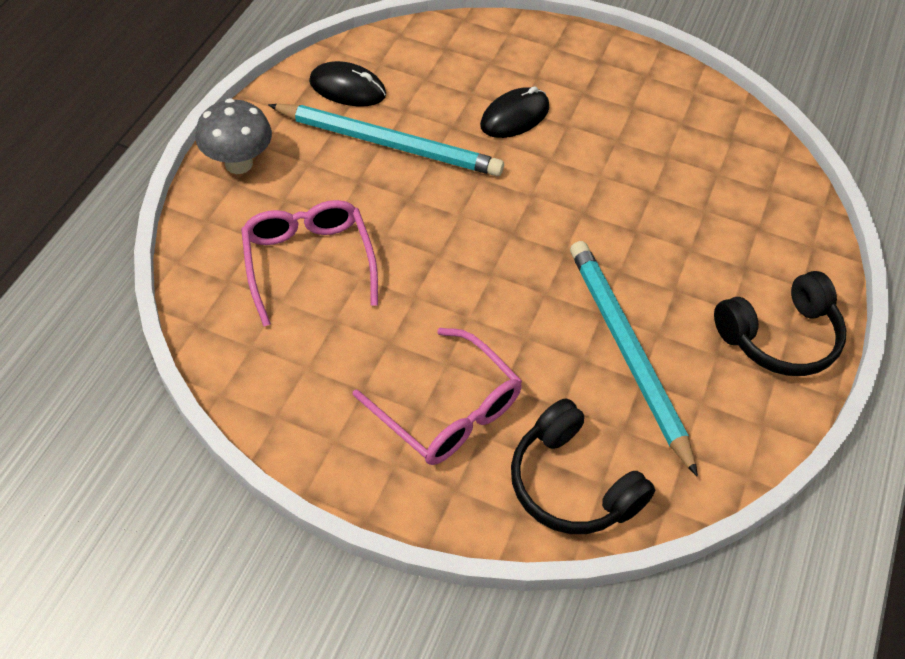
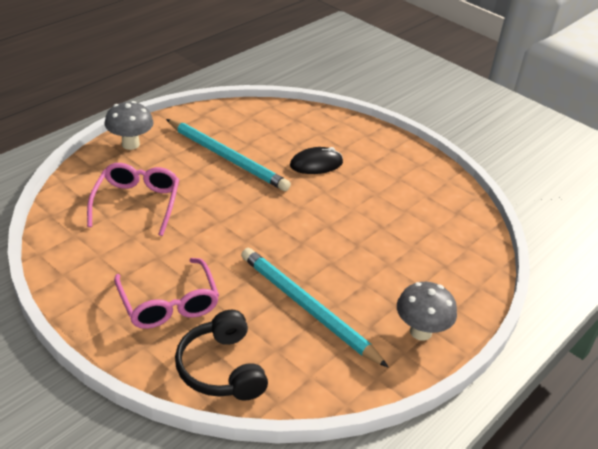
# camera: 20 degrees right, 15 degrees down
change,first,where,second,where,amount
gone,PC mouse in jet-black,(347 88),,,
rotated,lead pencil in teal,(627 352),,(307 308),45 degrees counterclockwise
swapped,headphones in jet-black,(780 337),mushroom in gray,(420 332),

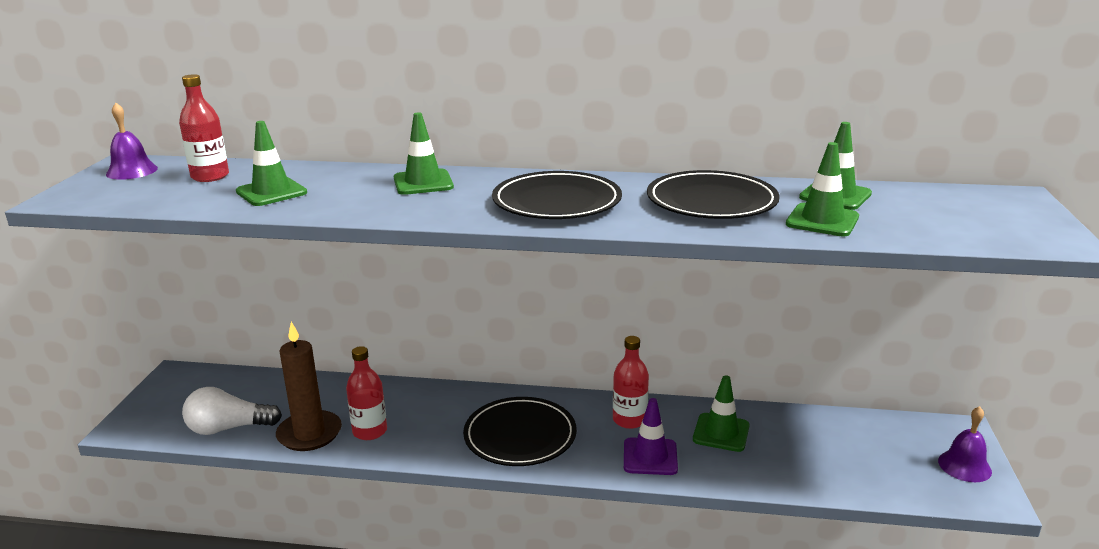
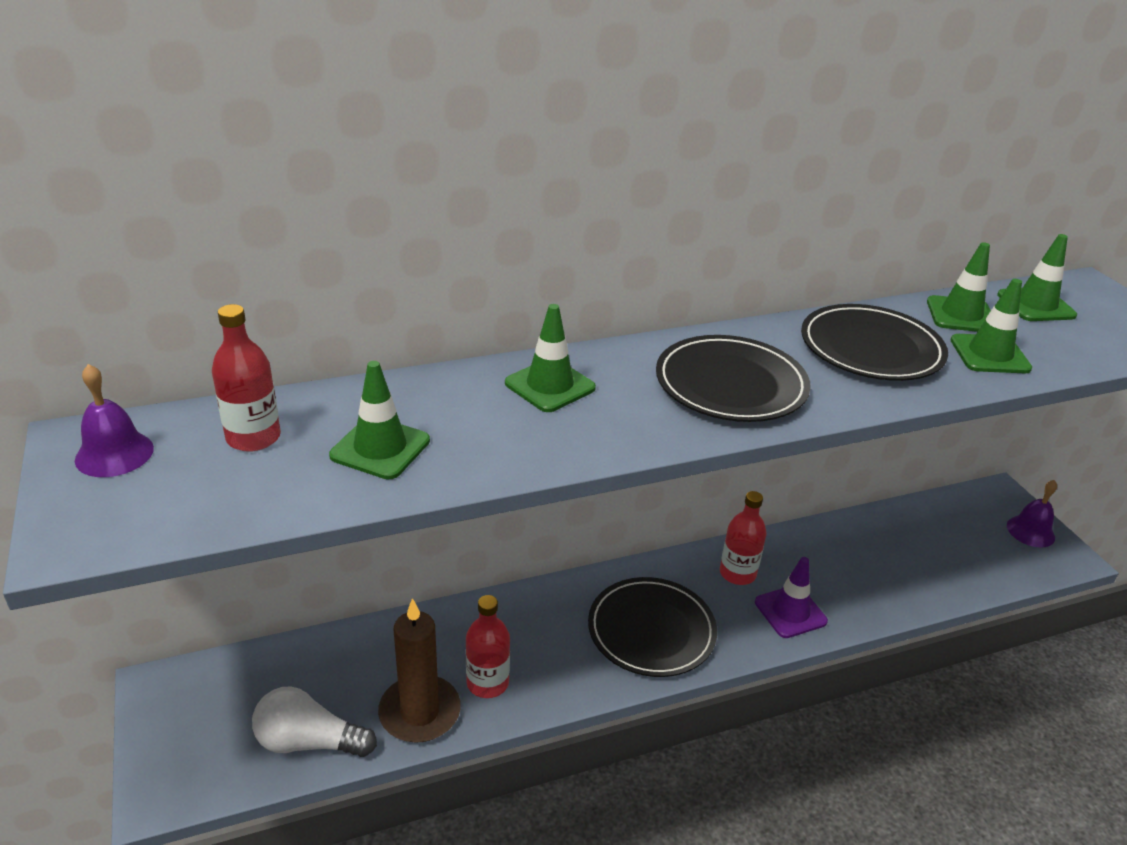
# camera: 30 degrees left, 10 degrees up
change,first,where,second,where,amount
rotated,lightbulb in white,(228 428),,(309 742),45 degrees clockwise
shifted,road cone in green,(721 432),,(1035 305),

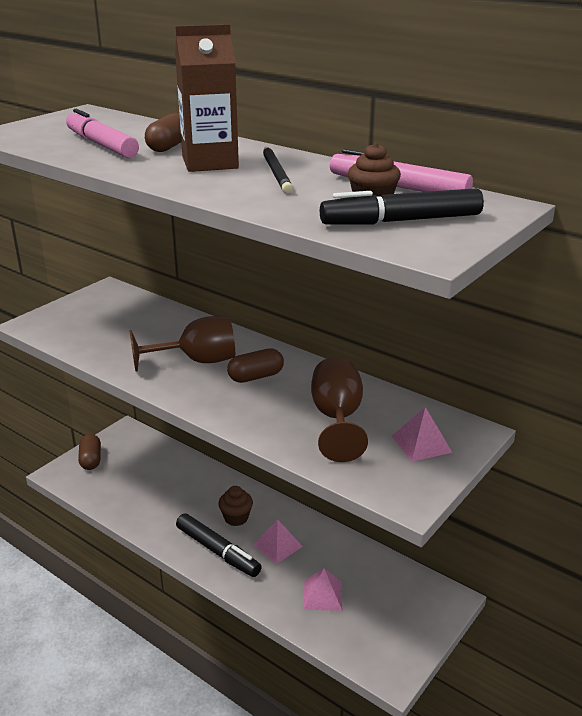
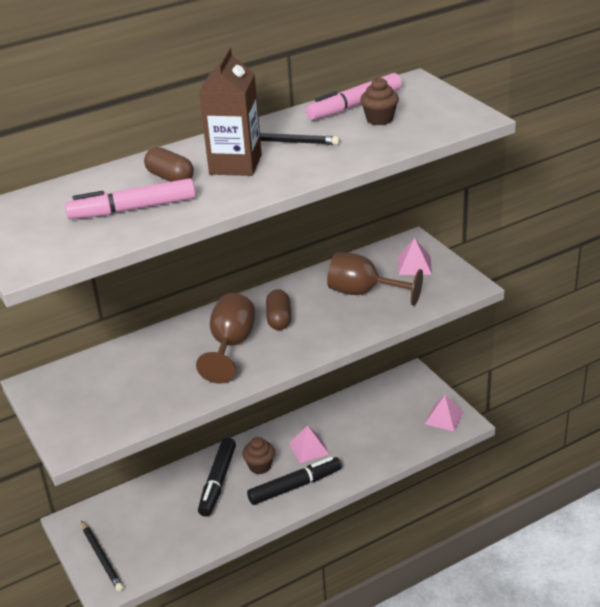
# camera: 65 degrees left, 5 degrees up
change,first,where,second,where,amount
swapped,pill in brown,(91 460),lead pencil in jet-black,(102 558),
shifted,pyramid in rose-pink,(322 595),,(444 418),
shifted,marker in jet-black,(401 221),,(217 482),

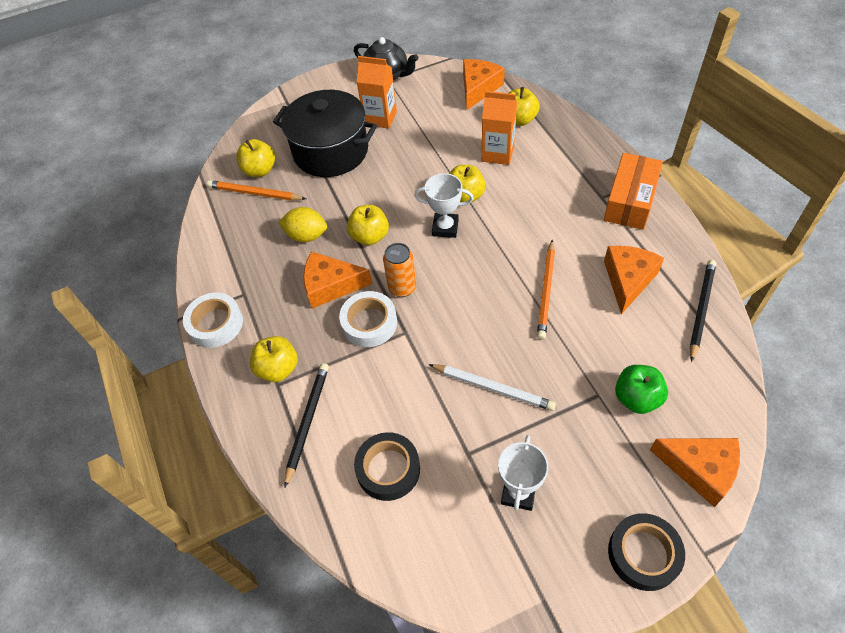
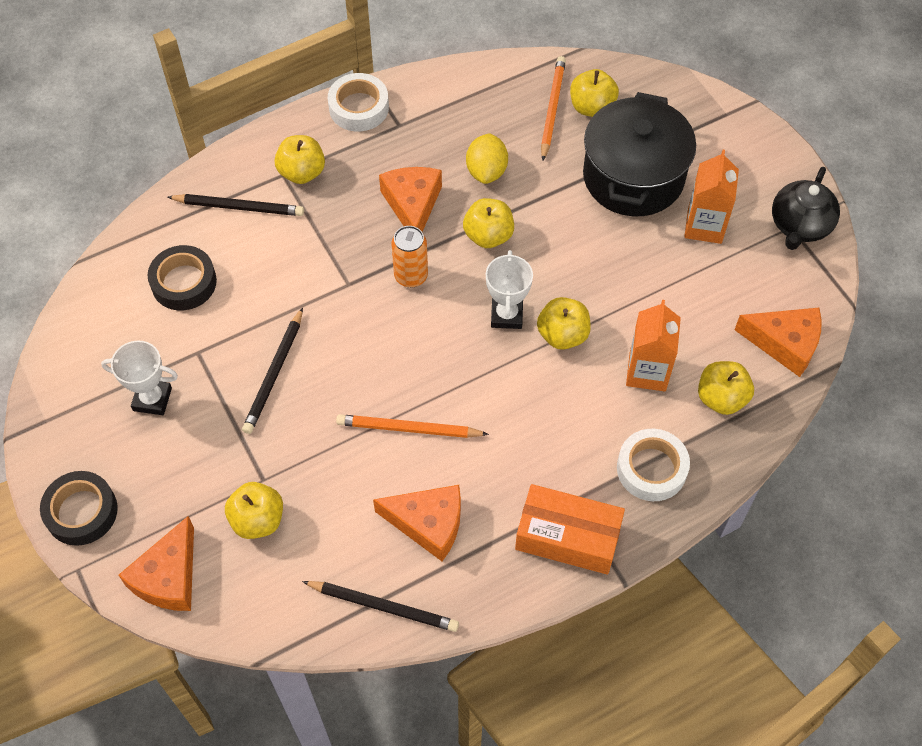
# camera: 80 degrees right, 5 degrees up
change,first,where,second,where,amount
shifted,tape in white,(369 323),,(651 469),
repainted,lead pencil in white,(492 388),lead pencil in jet-black,(274 373),
repainted,toy apple in green,(636 398),toy apple in bright yellow,(258 520),

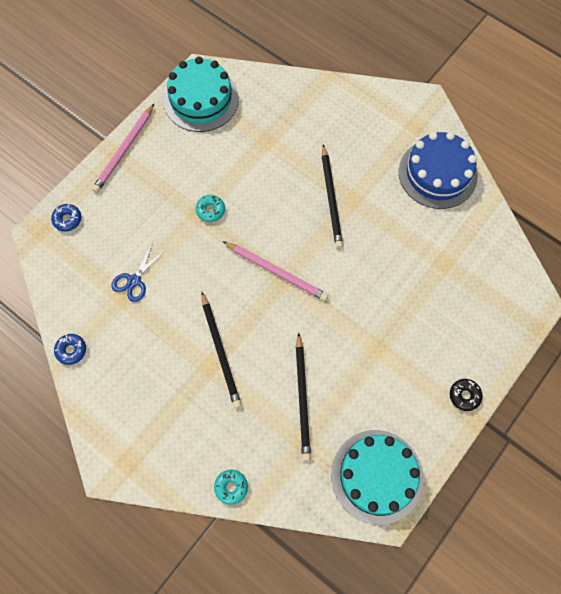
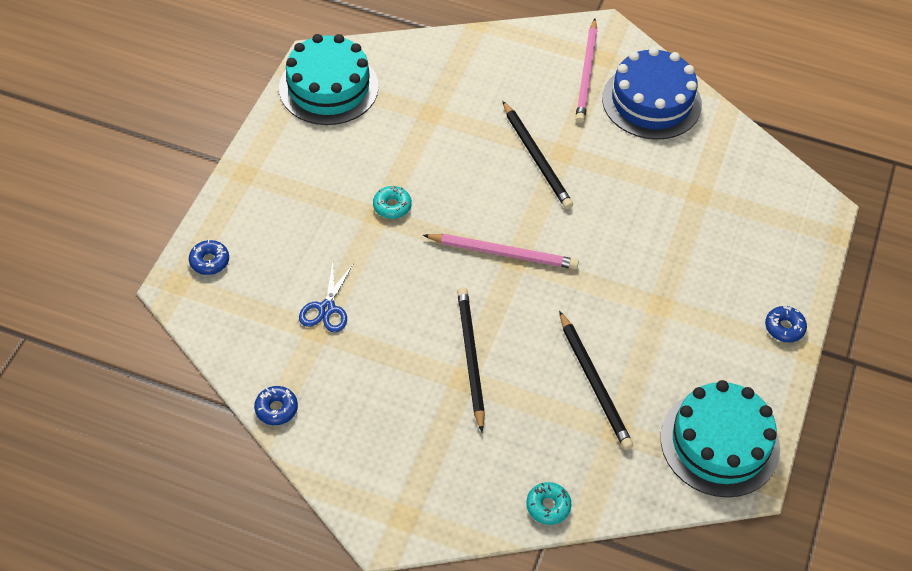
# camera: 20 degrees left, 15 degrees down
change,first,where,second,where,amount
shifted,lead pencil in rose-pink,(124 150),,(587 73),
rotated,lead pencil in jet-black,(220 351),,(470 358),150 degrees counterclockwise
repainted,glazed donut in jet-black,(464 395),glazed donut in royal blue,(784 327),

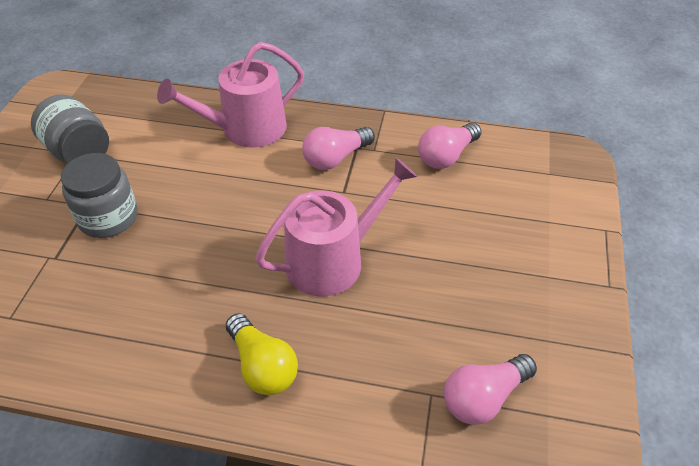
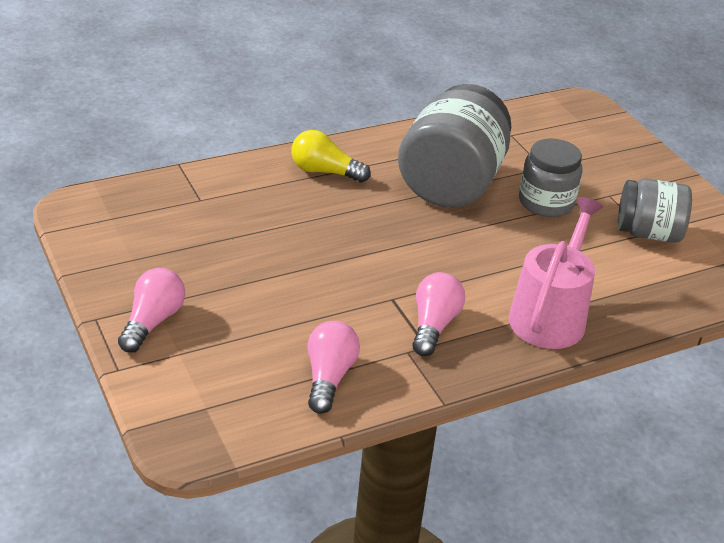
# camera: 140 degrees right, 10 degrees down
change,first,where,second,where,amount
gone,watering can in rose-pink,(333 260),,,
shifted,lightbulb in rose-pink,(483 397),,(152 322),
new,,,jam jar in gray,(451 183),

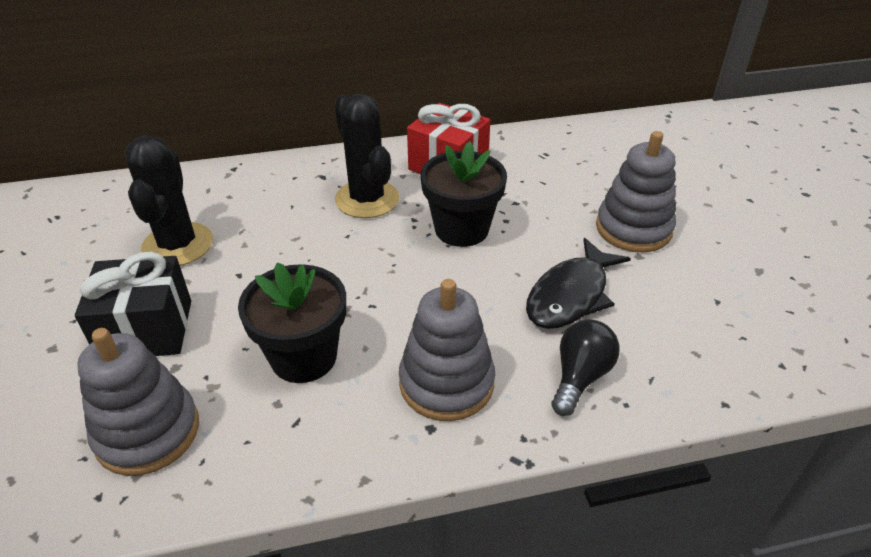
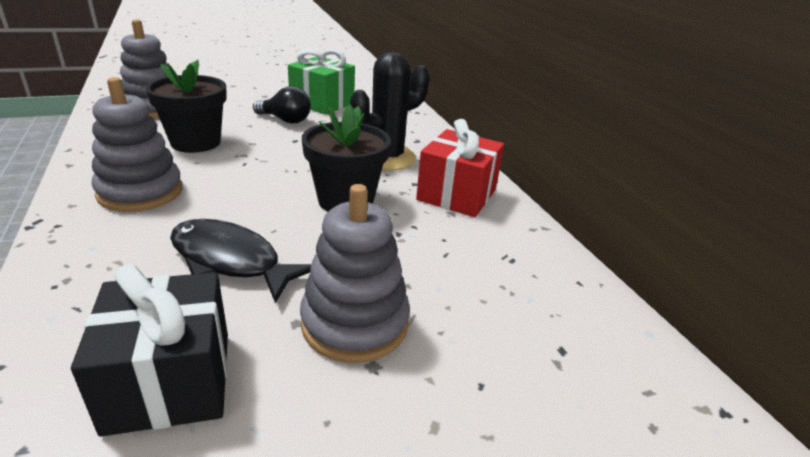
# camera: 80 degrees right, 10 degrees down
change,first,where,second,where,amount
shifted,present in jet-black,(146 329),,(170 381),
swapped,prickly plant in jet-black,(177 245),present in green,(322 103),
shifted,lightbulb in jet-black,(580 377),,(285 120),

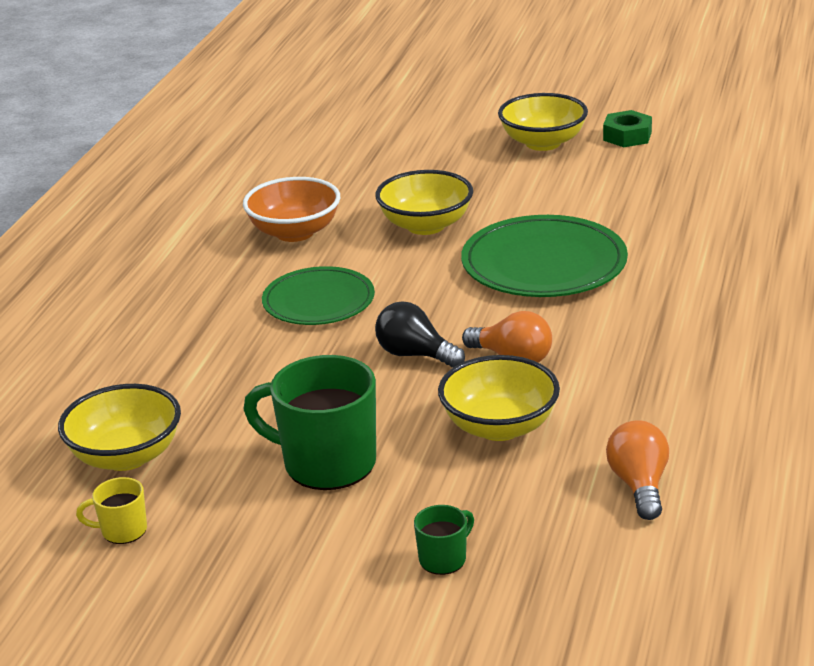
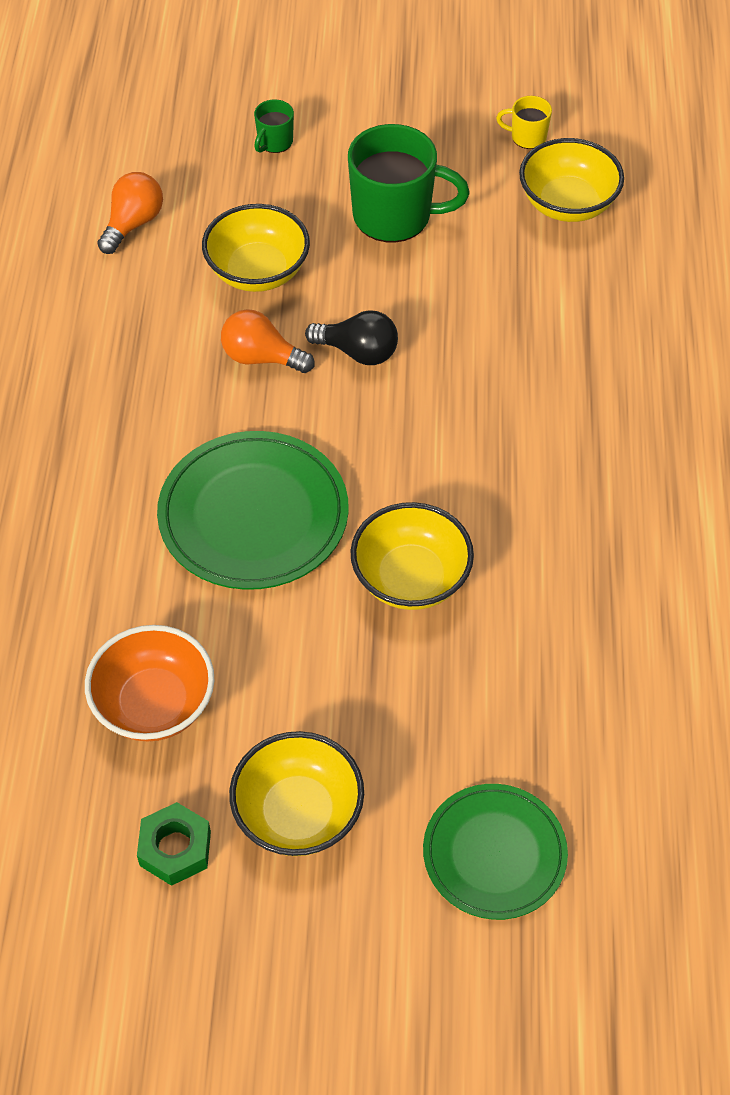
# camera: 165 degrees right, 25 degrees up
change,first,where,second,where,amount
rotated,coffee mug in bright yellow,(122 530),,(527 137),150 degrees counterclockwise
shifted,bowl in orange-coloured,(294 232),,(154 704),
shifted,dinner plate in green,(318 301),,(494 854),
rotated,lightbulb in orange-coloured,(639 485),,(133 224),135 degrees counterclockwise

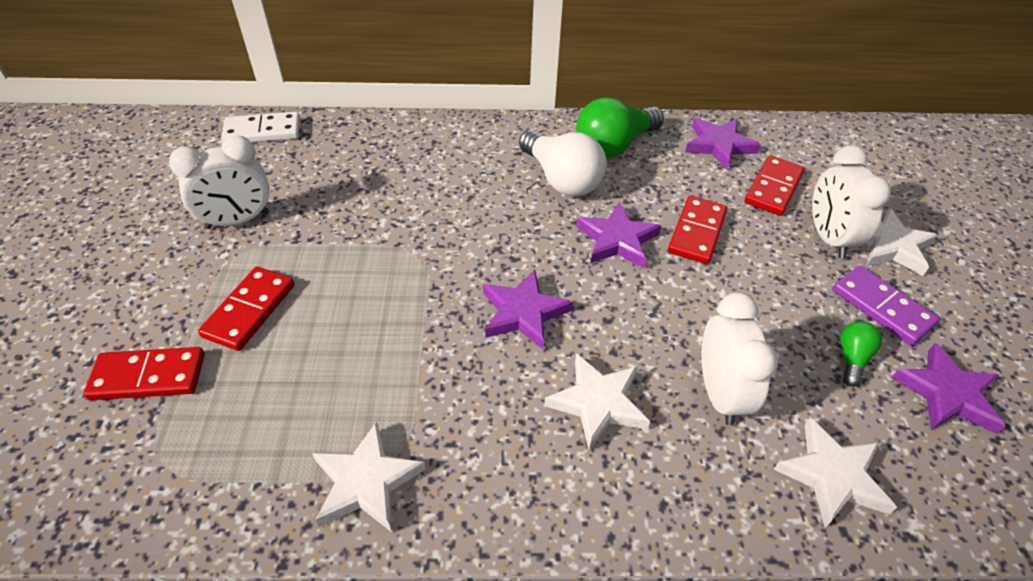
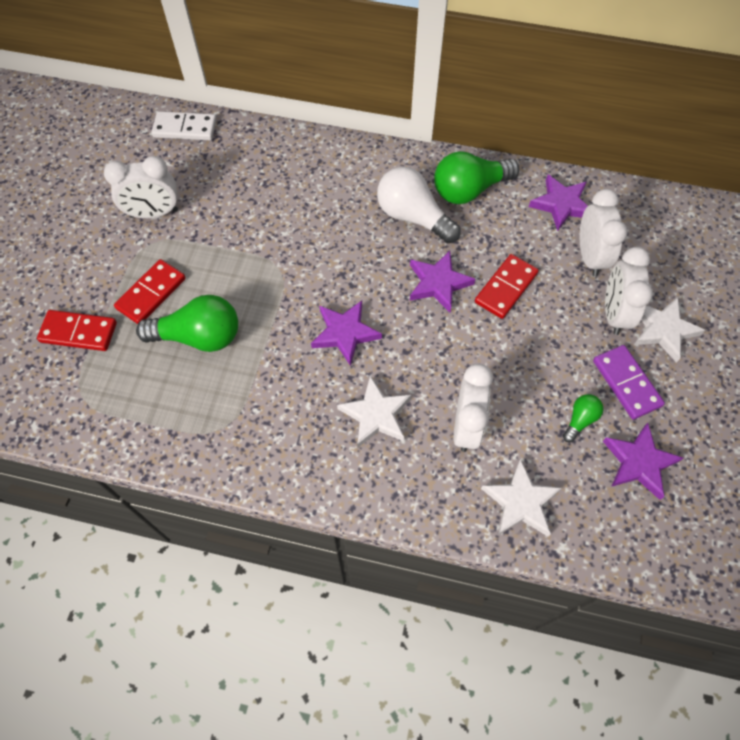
# camera: 15 degrees right, 15 degrees up
change,first,where,second,where,amount
gone,star shape in white,(366 482),,,
rotated,lightbulb in white,(561 179),,(413 217),150 degrees clockwise
swapped,domino piece in scarlet,(773 188),alarm clock in white,(590 257),
new,,,lightbulb in green,(199 336),

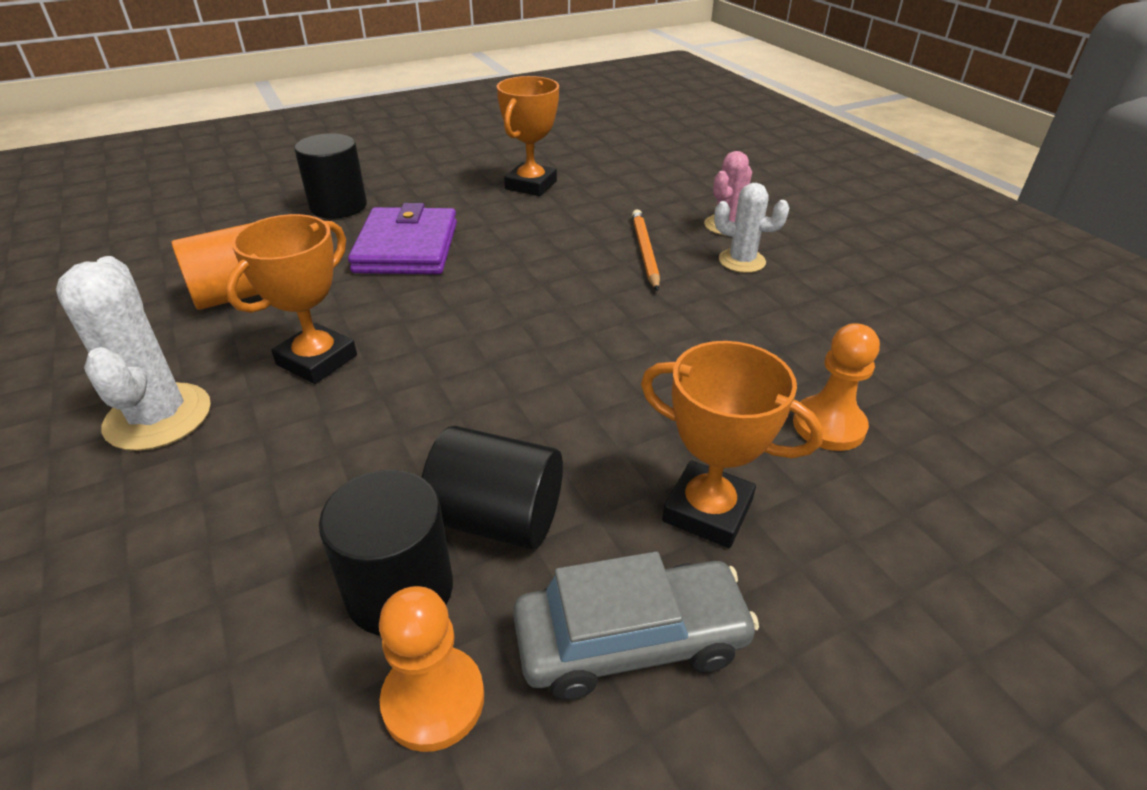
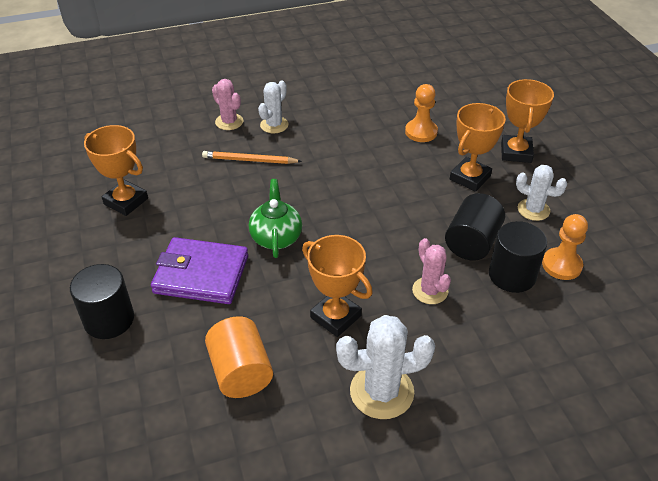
# camera: 80 degrees left, 5 degrees up
change,first,where,second,where,amount
swapped,toy car in gray,(630 640),prickly plant in white,(533 210),
new,,,teapot in green,(276 237),
new,,,prickly plant in rose-pink,(430 291),
new,,,prize cup in orange-coloured,(516 152),

